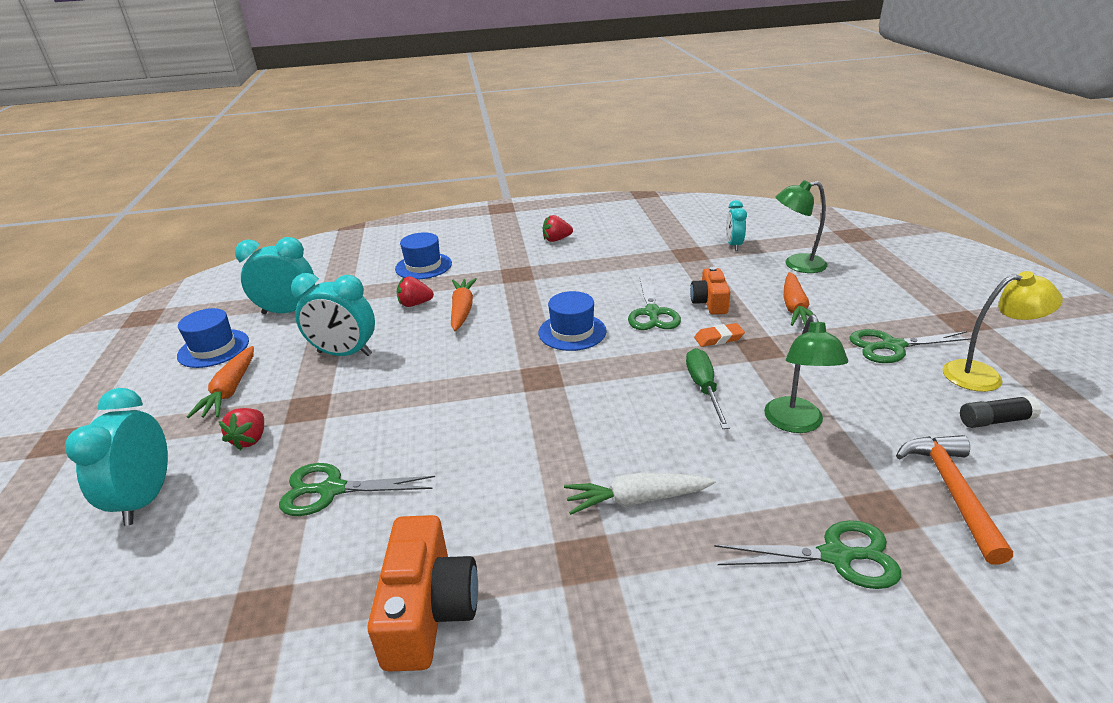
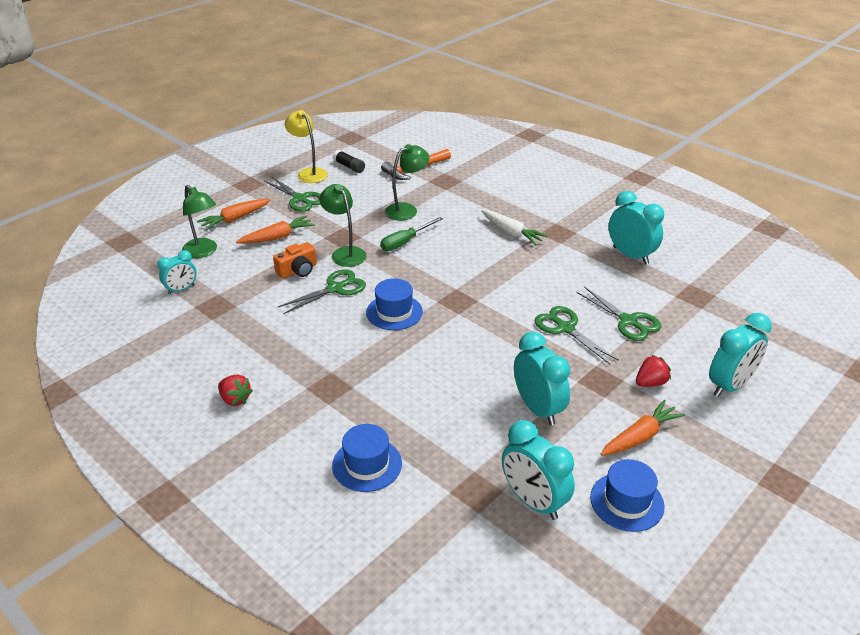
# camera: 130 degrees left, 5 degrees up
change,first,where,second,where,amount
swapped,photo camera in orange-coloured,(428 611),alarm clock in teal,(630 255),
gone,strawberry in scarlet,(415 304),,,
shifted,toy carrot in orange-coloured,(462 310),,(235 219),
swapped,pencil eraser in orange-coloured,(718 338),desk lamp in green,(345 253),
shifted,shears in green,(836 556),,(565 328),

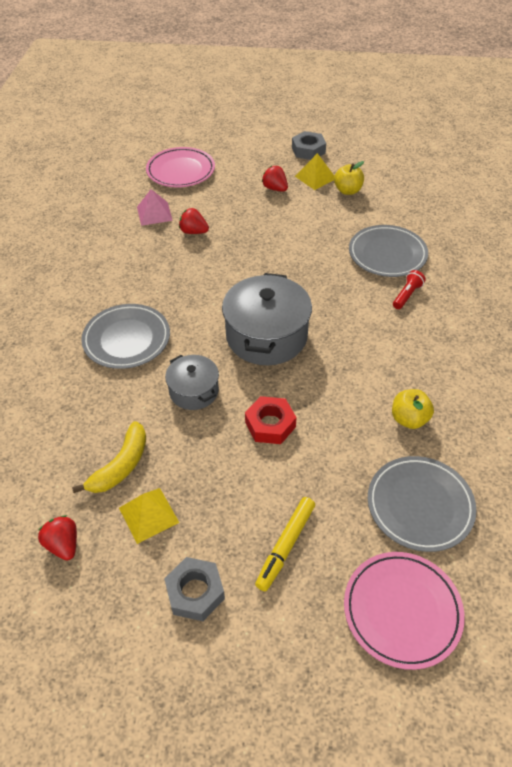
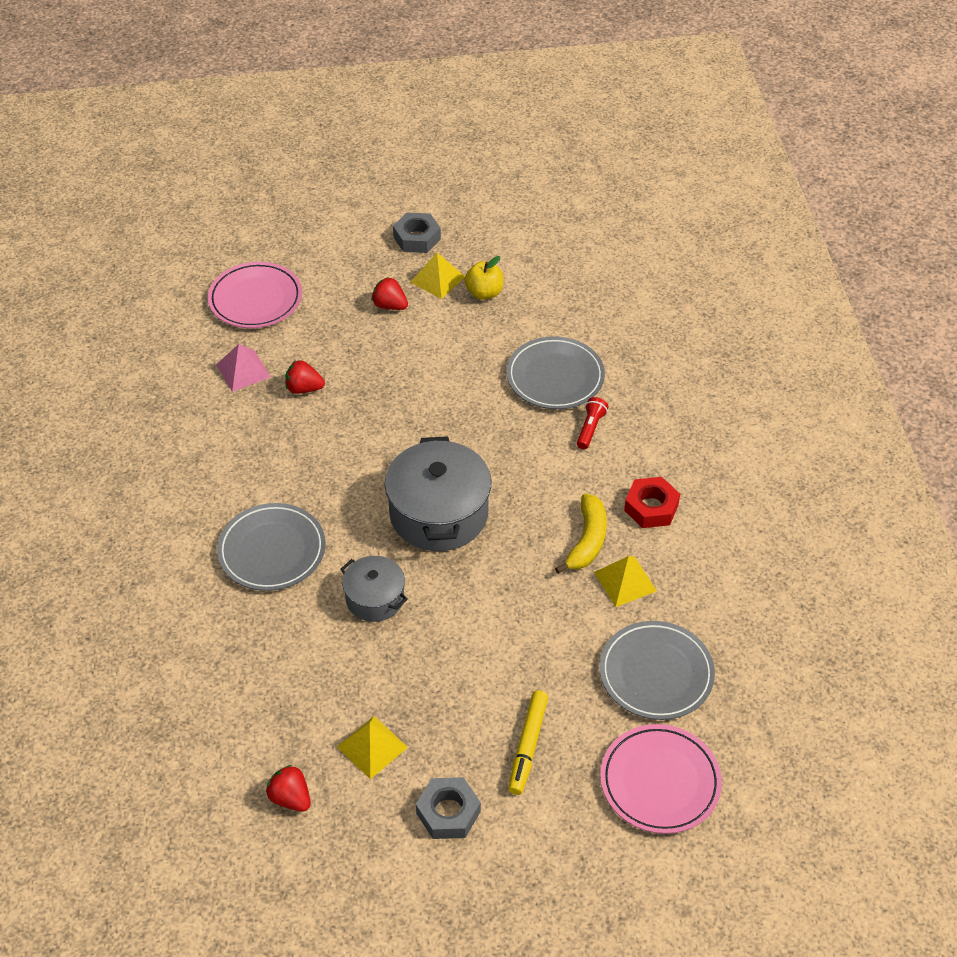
# camera: 15 degrees left, 0 degrees up
change,first,where,second,where,amount
shifted,banana fruit in bright yellow,(121 466),,(587 540),
shifted,hex nut in scarlet,(270 424),,(651 507),
swapped,toy apple in bright yellow,(409 419),pyramid in bright yellow,(625 581),

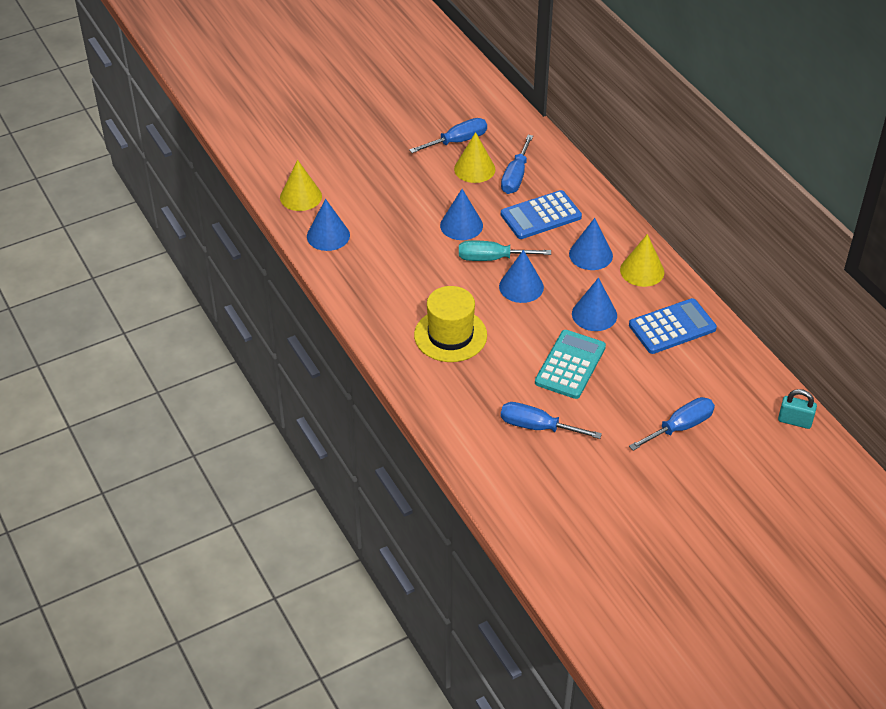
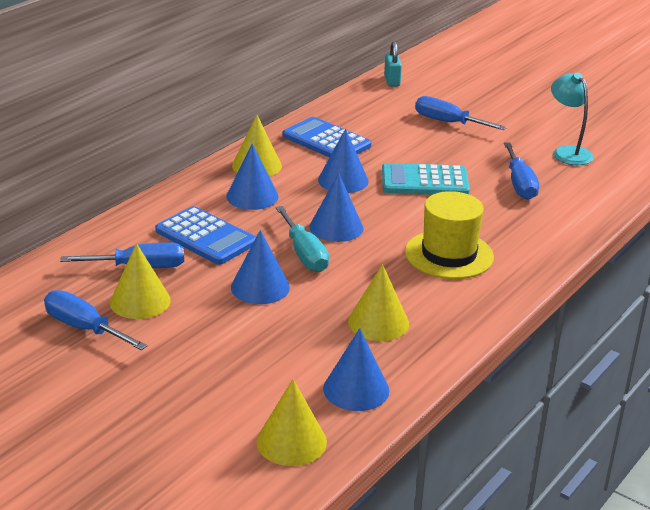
# camera: 115 degrees left, 15 degrees down
change,first,where,second,where,amount
new,,,cone shape in bright yellow,(378 322),
new,,,desk lamp in teal,(567 152),

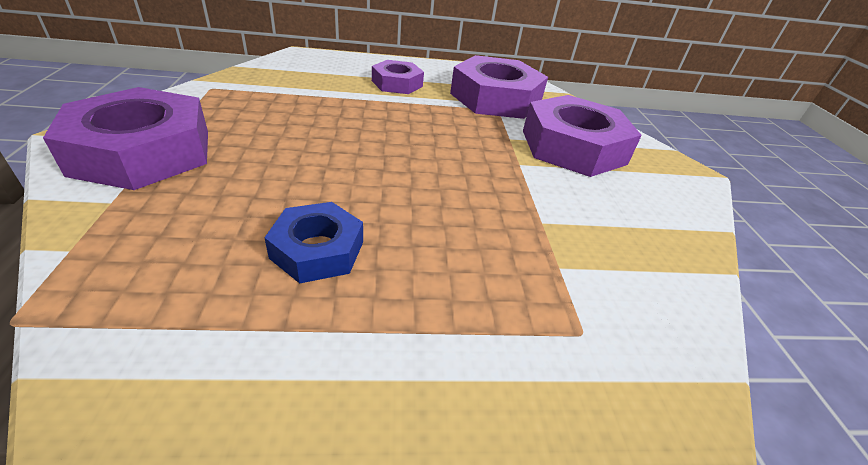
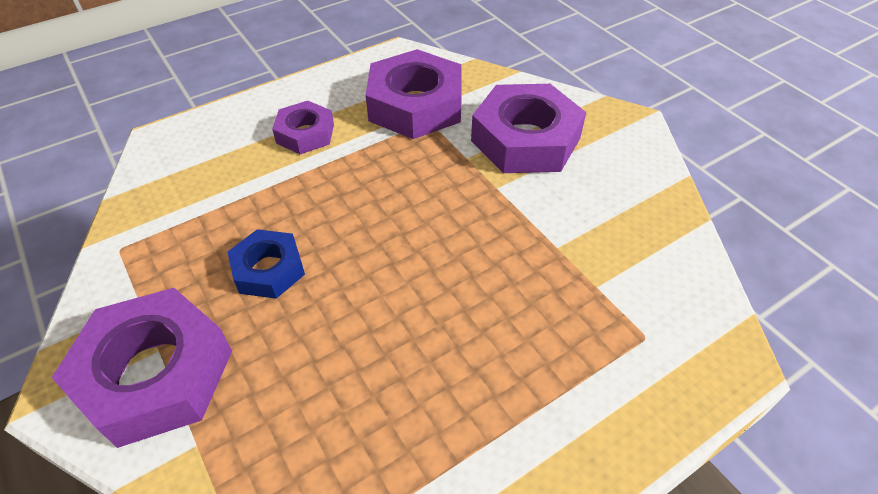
# camera: 25 degrees left, 10 degrees up
change,first,where,second,where,amount
shifted,hex nut in royal blue,(317 250),,(268 270),

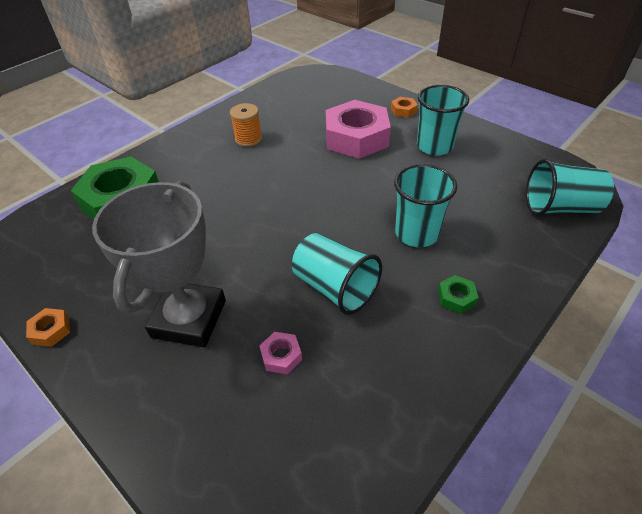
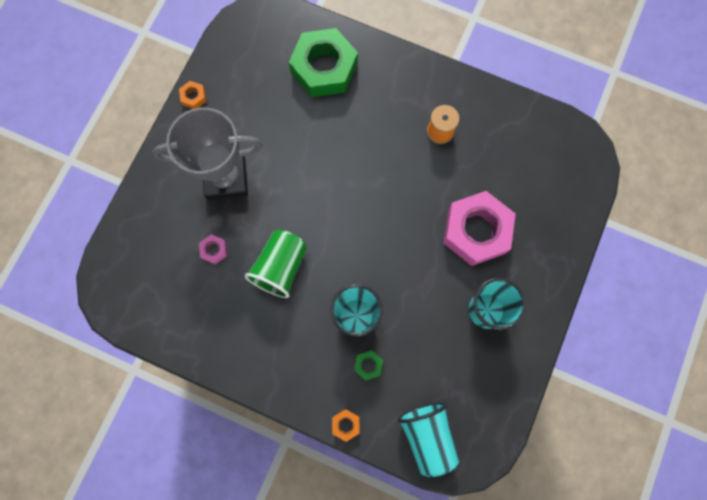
# camera: 70 degrees right, 30 degrees up
change,first,where,second,where,amount
repainted,cup in teal,(335 287),cup in green,(280 267),
shifted,hex nut in orange-coloured,(403 110),,(346 424),
shifted,hex nut in green,(456 297),,(368 365),

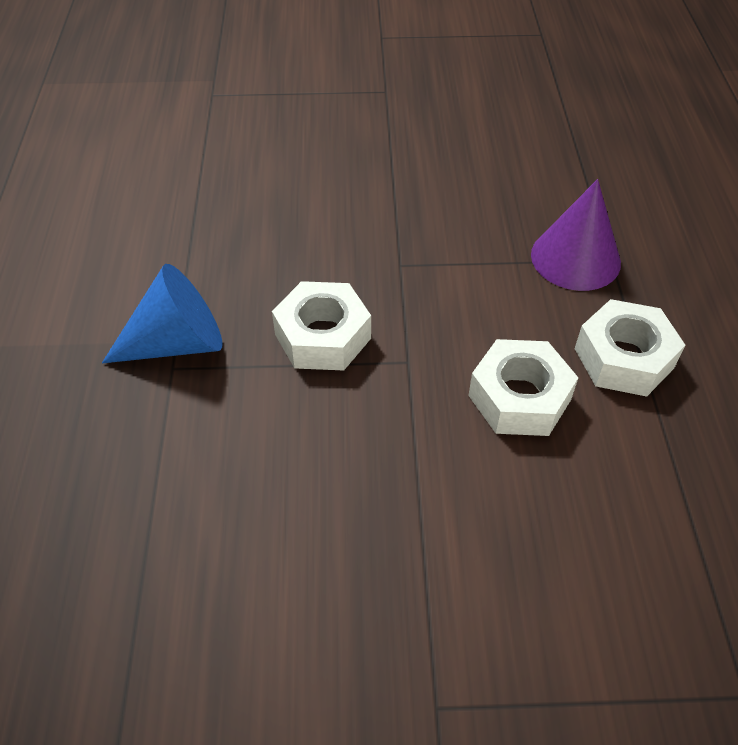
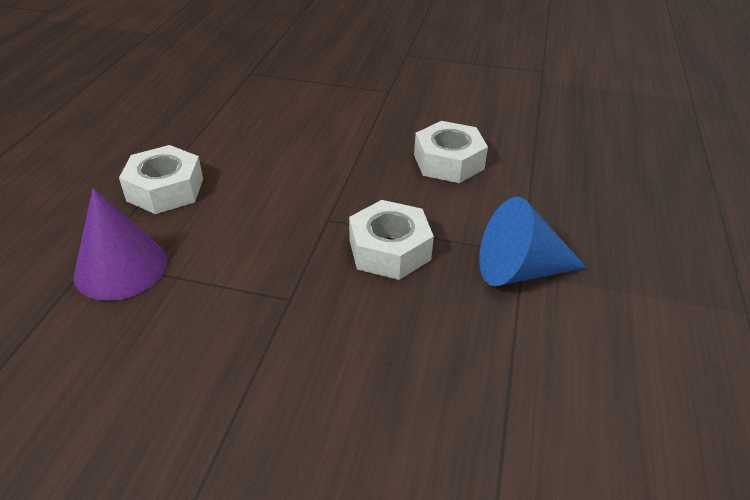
# camera: 165 degrees left, 10 degrees down
change,first,where,second,where,amount
shifted,hex nut in white,(519 397),,(448 162),

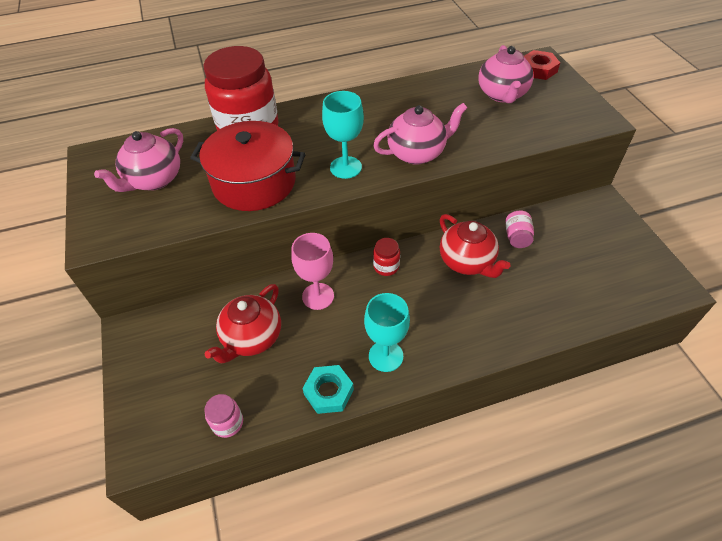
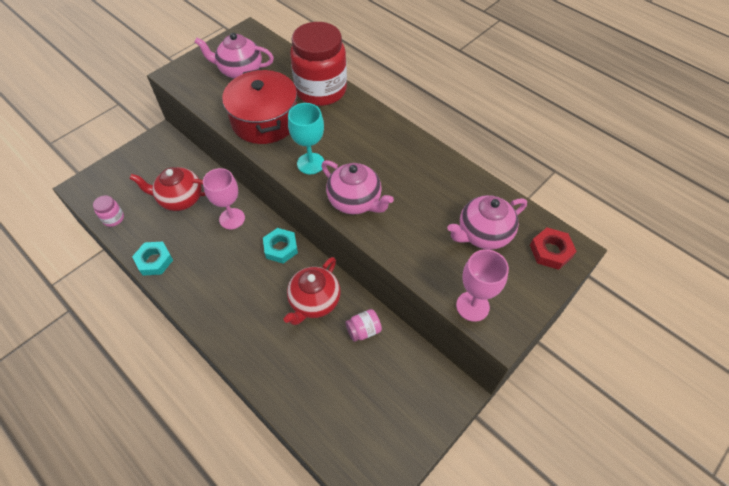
# camera: 60 degrees right, 5 degrees up
change,first,where,second,where,amount
gone,goblet in teal,(385 356),,,
swapped,jam jar in scarlet,(386 266),hex nut in teal,(281 248),
new,,,goblet in rose-pink,(472 306),

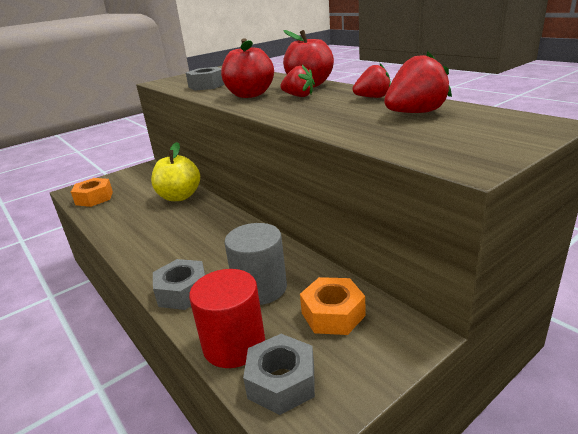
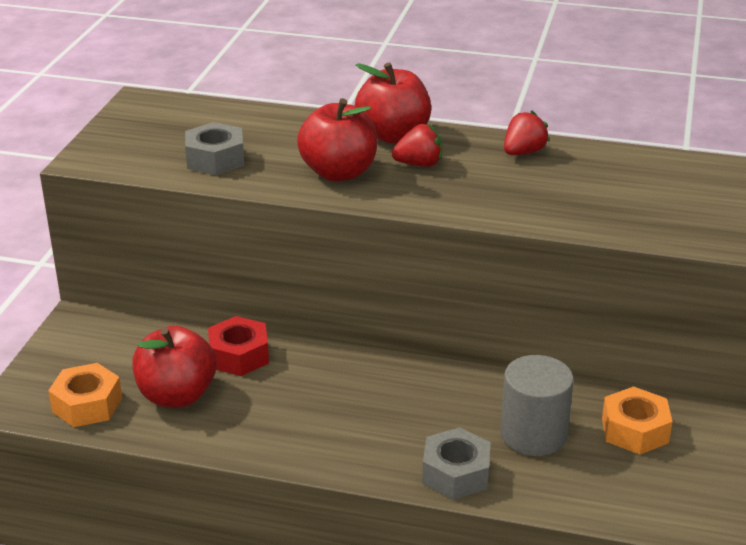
# camera: 40 degrees left, 5 degrees up
change,first,where,second,where,amount
swapped,toy apple in bright yellow,(179 196),hex nut in scarlet,(239 355),
gone,cylinder in scarlet,(234 344),,,
gone,hex nut in gray,(281 382),,,
gone,strawberry in scarlet,(415 113),,,
new,,,toy apple in scarlet,(177 395),

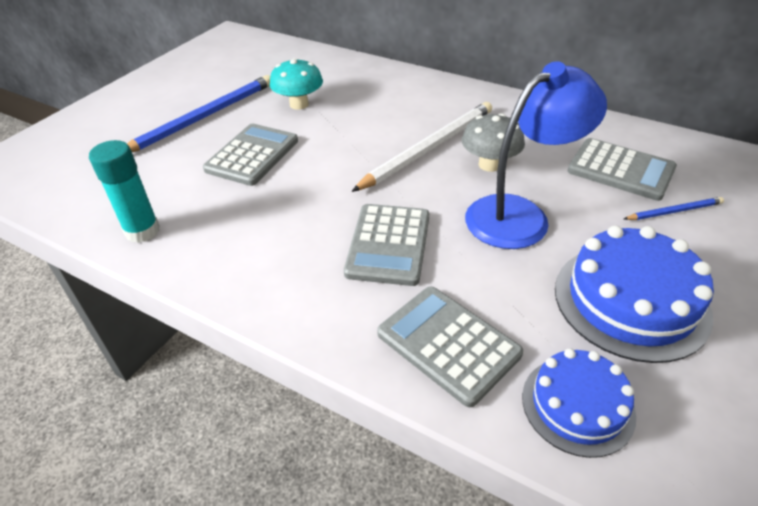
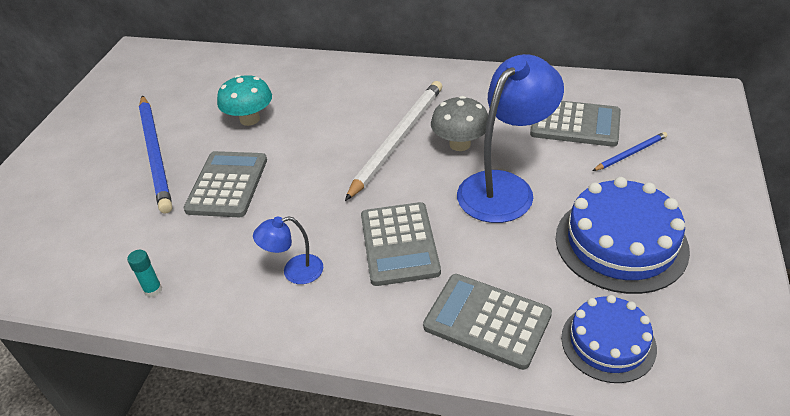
# camera: 15 degrees left, 0 degrees up
change,first,where,second,where,amount
scaled,glue stick in teal,(142 231),,(153 290),x0.52
rotated,lead pencil in royal blue,(204 117),,(155 154),135 degrees clockwise
new,,,desk lamp in royal blue,(294 272),

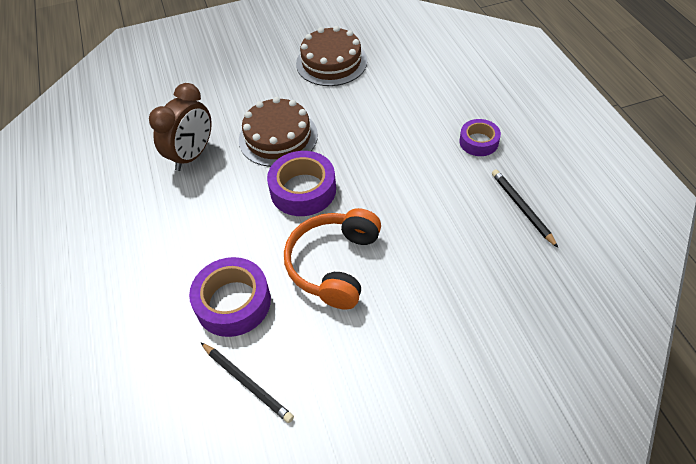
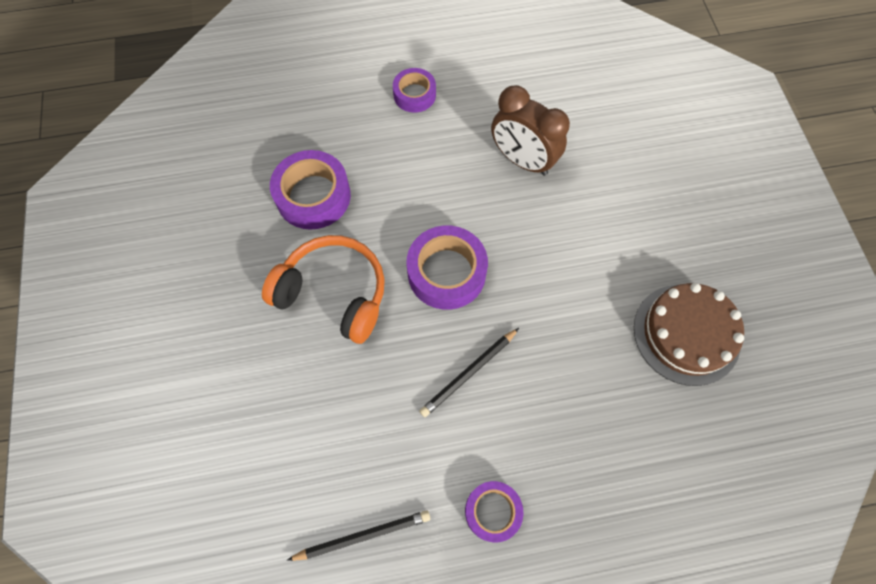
# camera: 95 degrees right, 15 degrees up
change,first,where,second,where,amount
shifted,lead pencil in jet-black,(247 383),,(469 373),
gone,gateau in brown,(278 137),,,
new,,,tape in violet,(414 95),

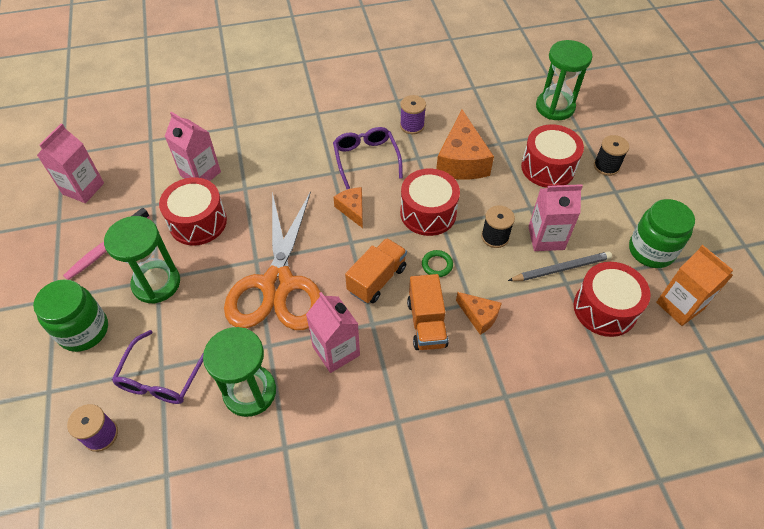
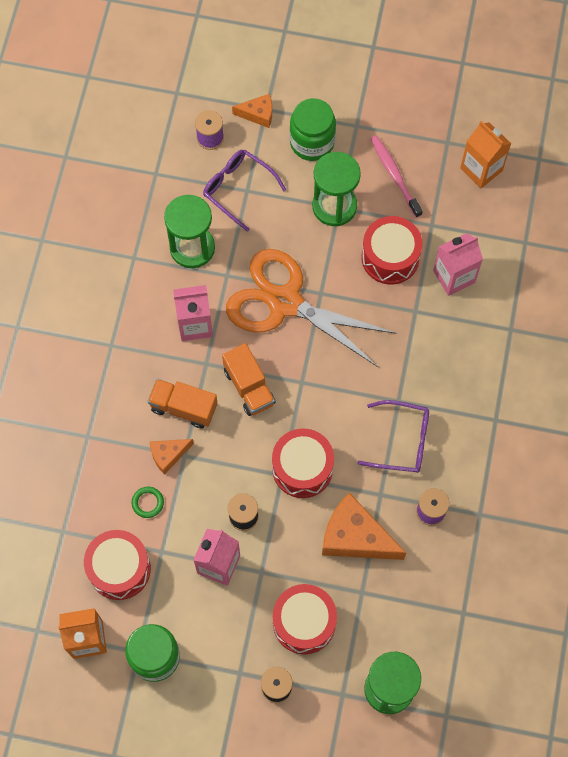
# camera: 115 degrees right, 15 degrees up
change,first,where,second,where,amount
repainted,juice carton in rose-pink,(83 188),juice carton in orange-coloured,(481 169),
shifted,piece of cheese in orange-coloured,(352 209),,(258 114),
shifted,hoop in green,(437 265),,(147 503),
gone,lead pencil in gray,(561 268),,,

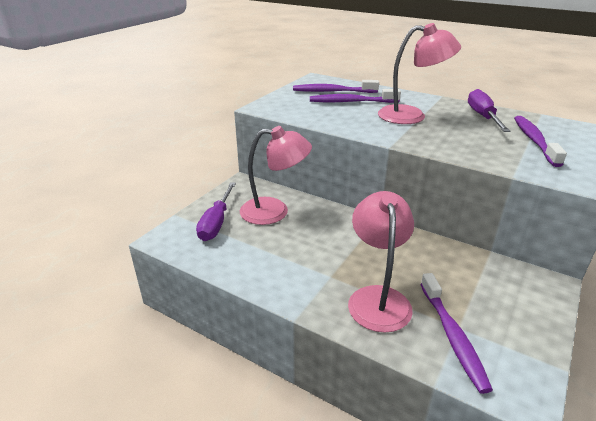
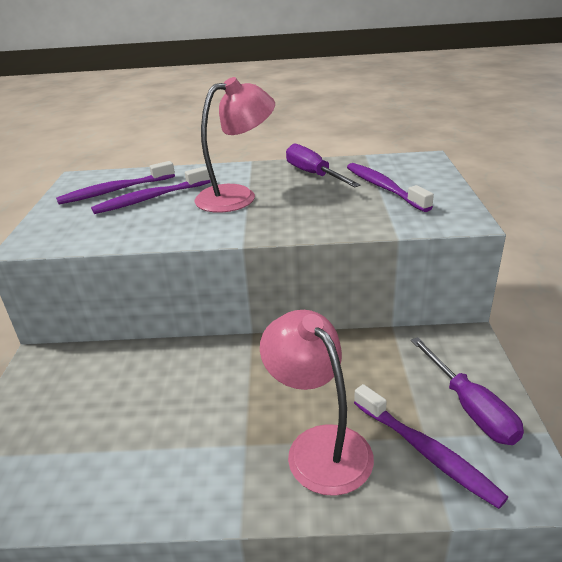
# camera: 30 degrees left, 0 degrees up
change,first,where,second,where,amount
shifted,flat screwdriver in violet,(216 222),,(470 408),
gone,desk lamp in rose-pink,(275 211),,,

